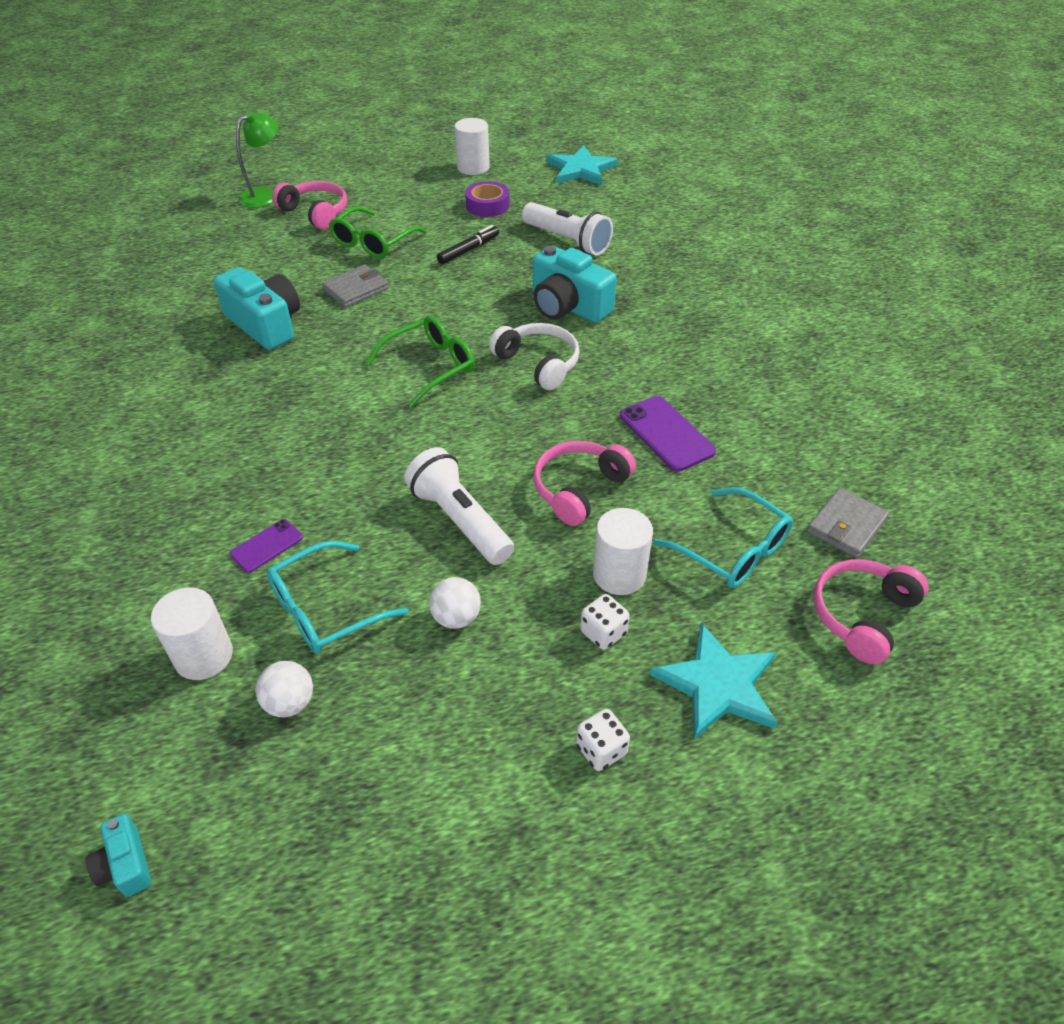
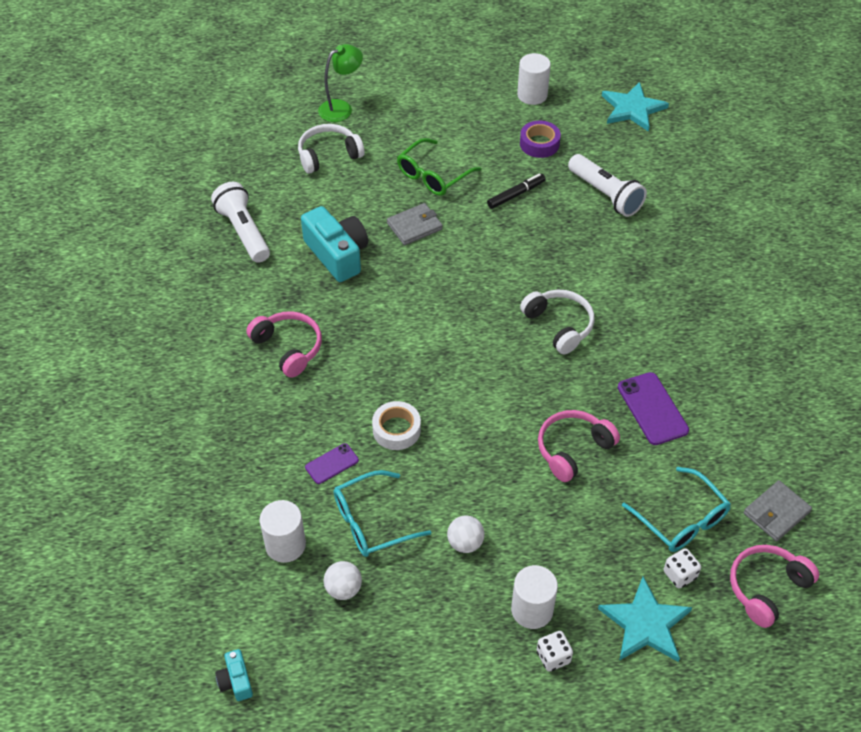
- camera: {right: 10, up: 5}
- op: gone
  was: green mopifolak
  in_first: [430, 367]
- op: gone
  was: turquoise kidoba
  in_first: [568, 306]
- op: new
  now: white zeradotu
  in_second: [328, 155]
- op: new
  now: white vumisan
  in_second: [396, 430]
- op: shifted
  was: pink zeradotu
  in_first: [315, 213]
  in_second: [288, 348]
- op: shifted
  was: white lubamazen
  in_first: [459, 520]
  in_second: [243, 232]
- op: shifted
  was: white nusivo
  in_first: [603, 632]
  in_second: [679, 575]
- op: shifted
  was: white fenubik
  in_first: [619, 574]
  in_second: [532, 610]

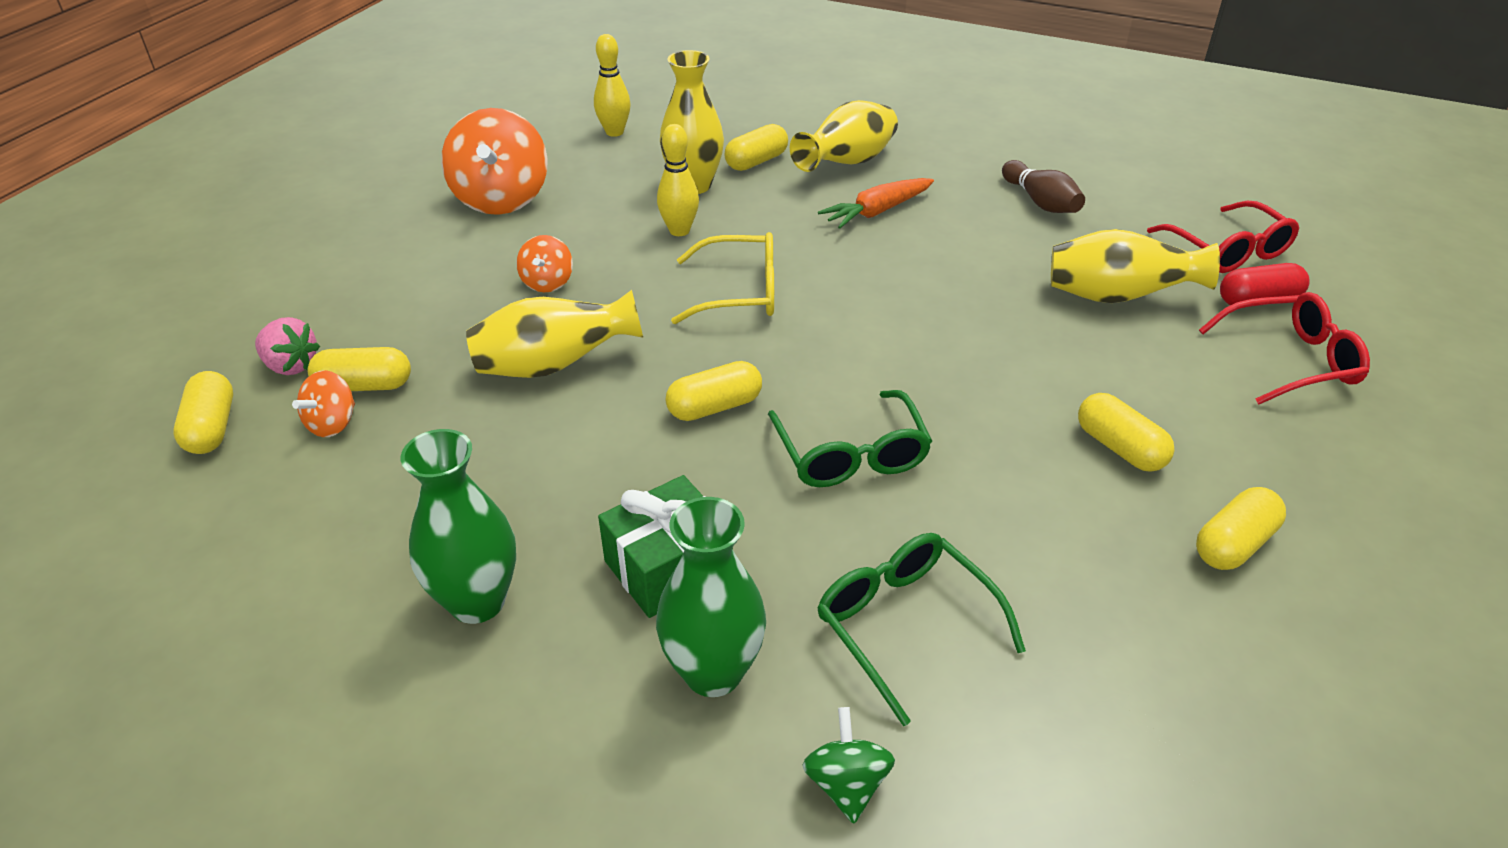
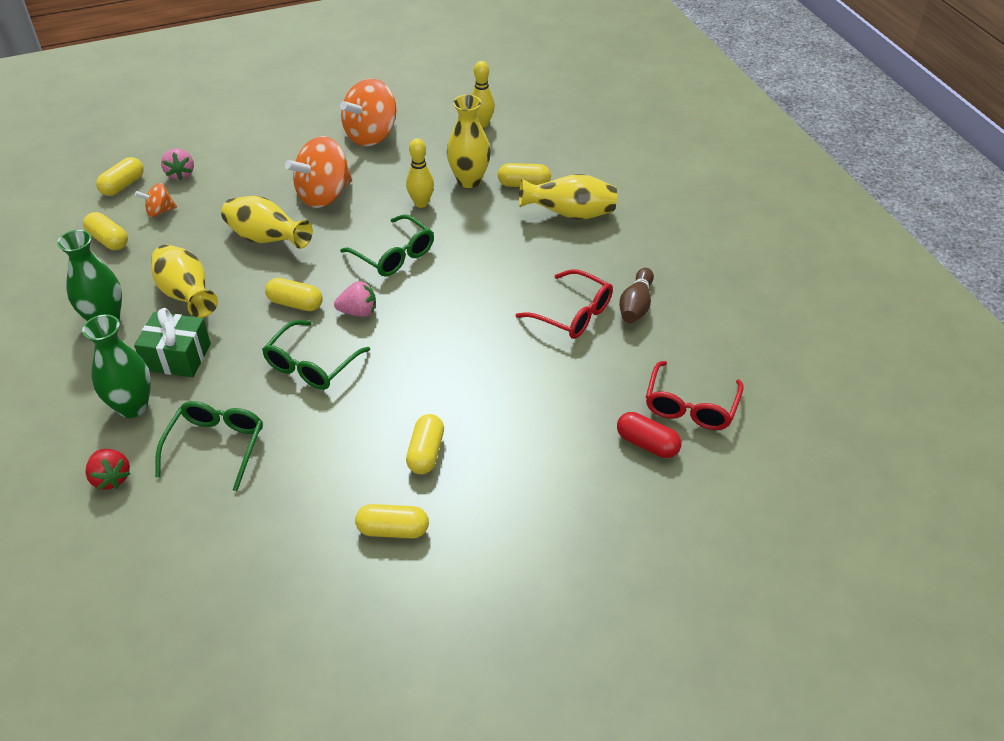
- camera: {right: 45, up: 5}
- op: gone
  was: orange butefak
  in_first: [877, 212]
- op: new
  now: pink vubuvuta
  in_second: [358, 312]
- op: shifted
  was: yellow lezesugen
  in_first: [364, 386]
  in_second: [108, 240]
- op: shifted
  was: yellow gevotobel
  in_first: [1117, 297]
  in_second: [187, 296]
- op: shifted
  was: red mopifolak
  in_first: [1289, 360]
  in_second: [572, 313]
- op: swapped
  was: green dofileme
  now: red vubuvuta
  in_first: [846, 784]
  in_second: [111, 478]
- op: repainted
  was: yellow mopifolak
  now: green mopifolak
  in_first: [738, 292]
  in_second: [393, 254]
- op: scaled
  was: orange dofileme
  in_first: [547, 283]
  in_second: [324, 195]
  ratio: 2.02

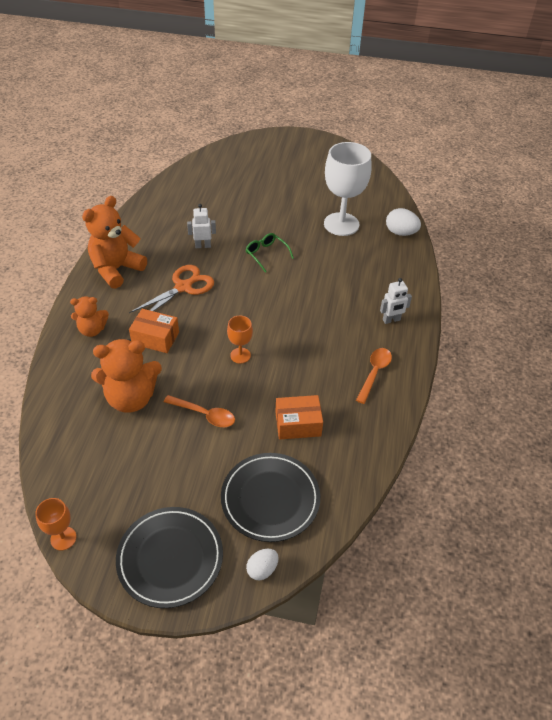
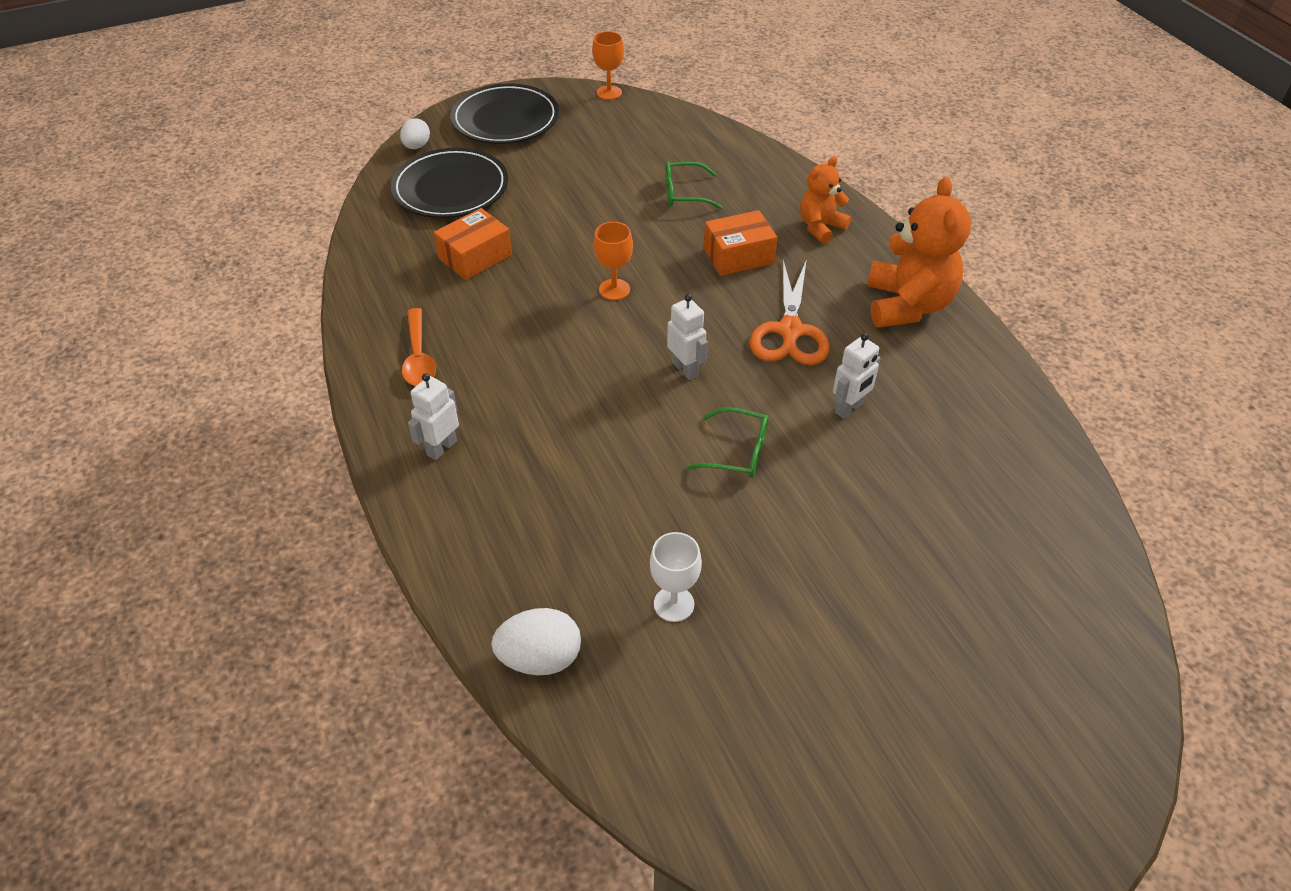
- camera: {right: 145, up: 0}
- op: gone
  was: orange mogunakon
  in_first: [204, 414]
- op: new
  now: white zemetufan
  in_second: [685, 369]
- op: swapped
  was: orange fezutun
  now: green mopifolak
  in_first: [131, 398]
  in_second: [684, 193]
- op: scaled
  was: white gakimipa
  in_first: [341, 224]
  in_second: [674, 604]
  ratio: 0.47

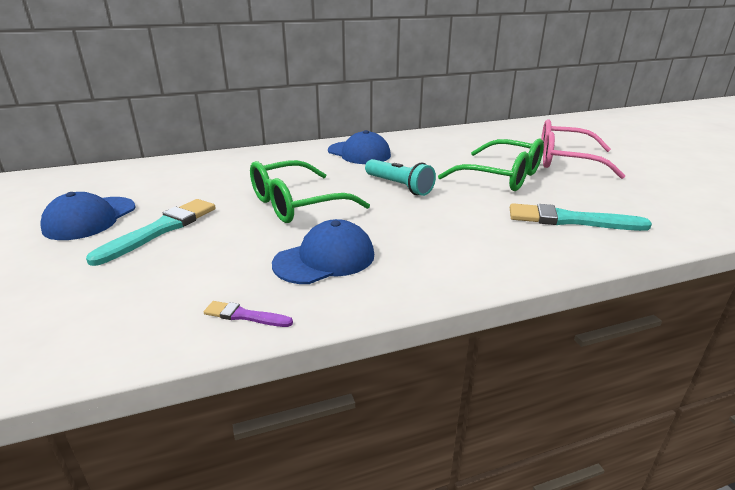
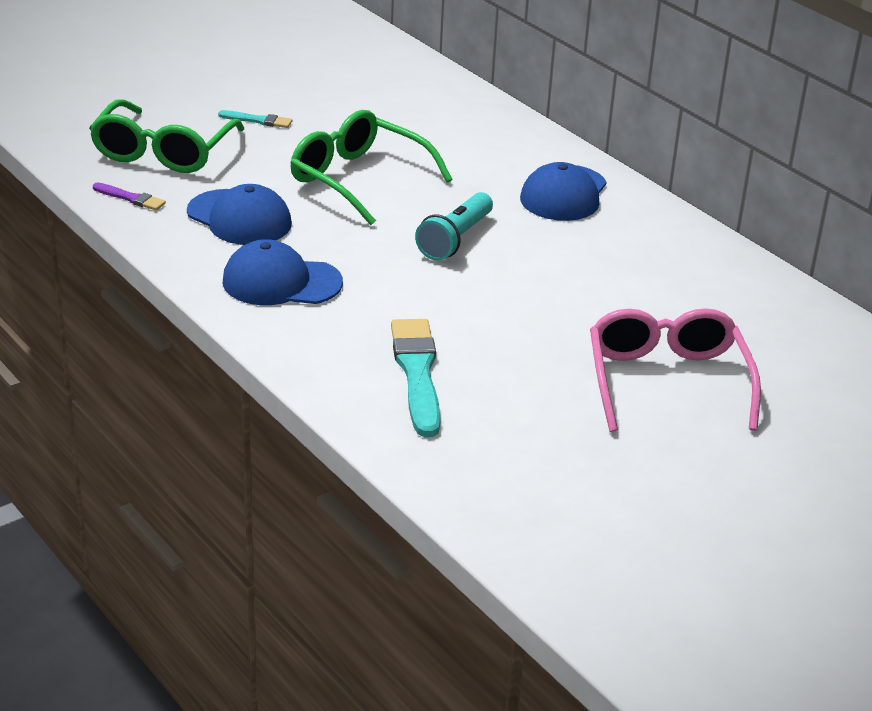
- camera: {right: 70, up: 5}
- op: shifted
  was: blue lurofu
  in_first: [90, 218]
  in_second: [281, 282]
- op: shifted
  was: green mopifolak
  in_first: [502, 177]
  in_second: [163, 152]
- op: rotated
  was: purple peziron
  in_first: [245, 316]
  in_second: [131, 198]
  clockwise: 120
- op: scaled
  was: turquoise peziron
  in_first: [160, 230]
  in_second: [258, 120]
  ratio: 0.5

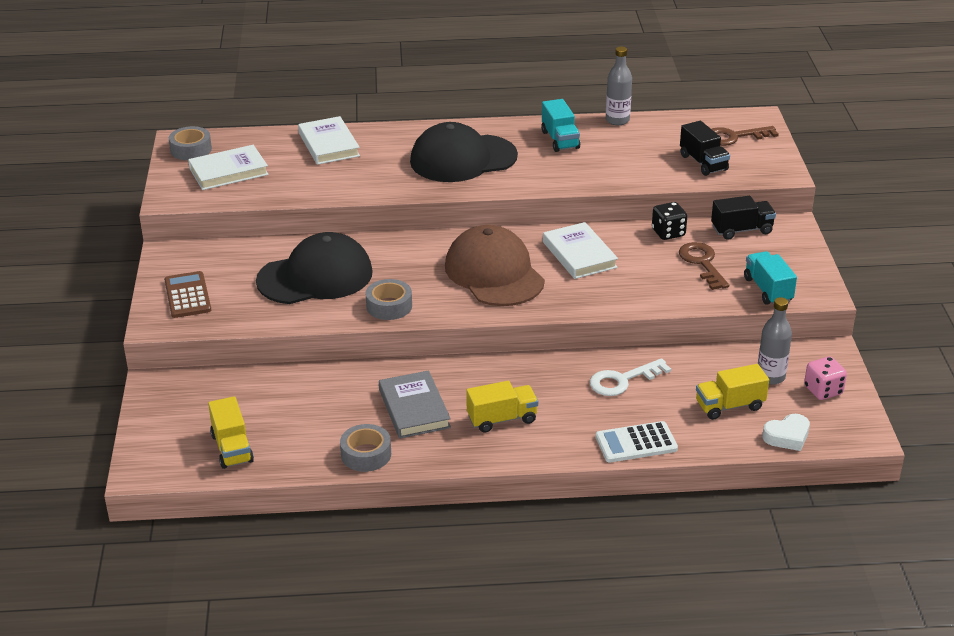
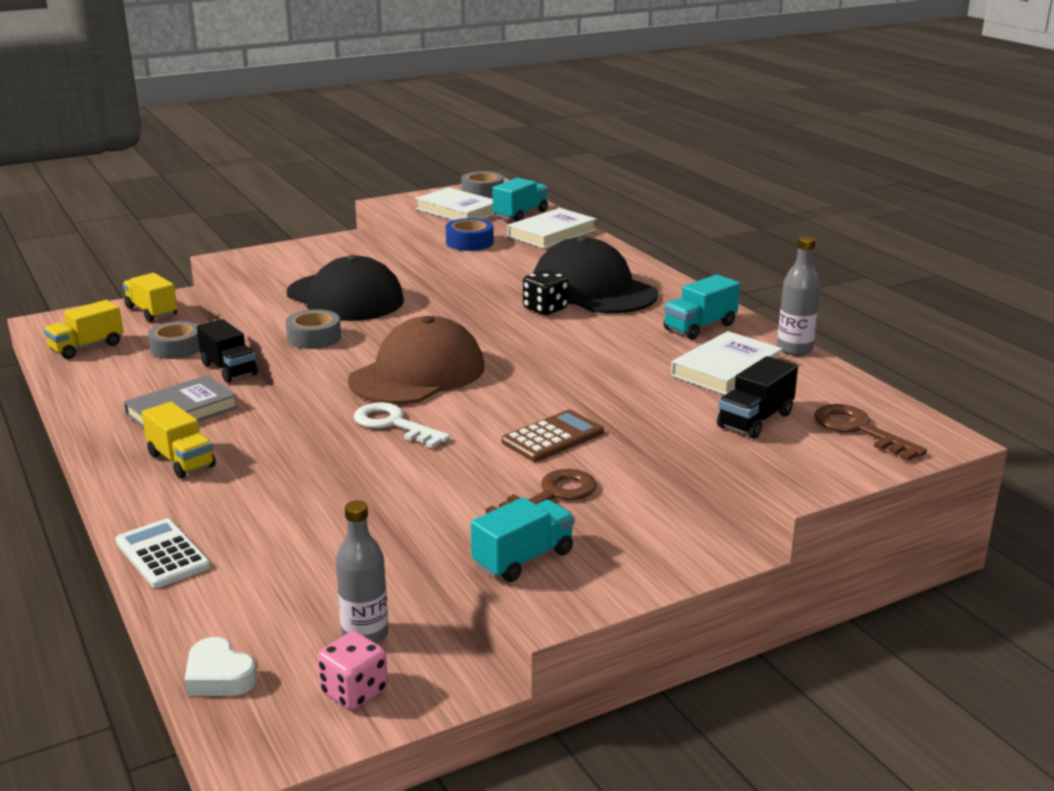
- camera: {right: 65, up: -10}
- op: new
  now: blue vumisan
  in_second: [469, 242]
- op: new
  now: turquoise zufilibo
  in_second: [520, 215]
- op: shifted
  was: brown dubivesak
  in_first: [187, 295]
  in_second: [552, 437]
- op: shifted
  was: grey vumisan
  in_first: [366, 454]
  in_second: [176, 348]
- op: shifted
  was: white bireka
  in_first: [579, 255]
  in_second: [726, 369]
- op: shifted
  was: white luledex
  in_first: [623, 380]
  in_second: [394, 424]
- op: shifted
  was: black nusivo
  in_first: [668, 233]
  in_second: [545, 309]
- op: shifted
  was: yellow zufilibo
  in_first: [729, 406]
  in_second: [152, 312]
- op: shifted
  was: black zufilibo
  in_first: [741, 230]
  in_second: [229, 369]

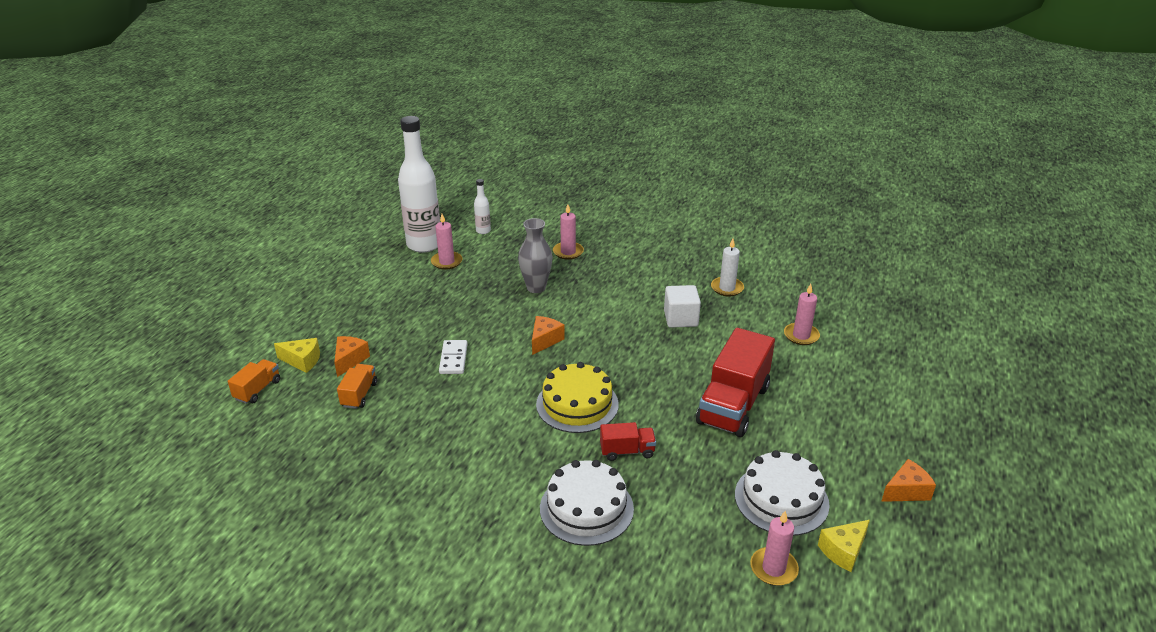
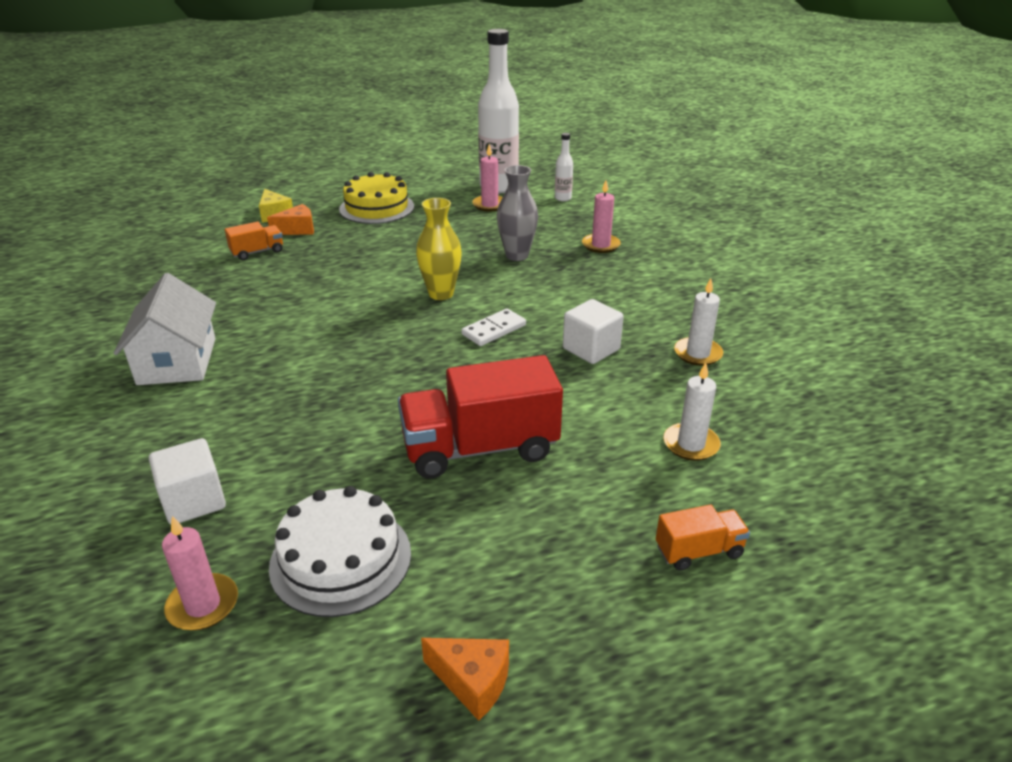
- camera: {right: 50, up: 0}
- op: gone
  was: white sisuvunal
  in_first: [586, 508]
- op: gone
  was: red zufilibo
  in_first: [627, 451]
- op: gone
  was: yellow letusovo
  in_first: [843, 551]
- op: new
  now: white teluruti
  in_second: [177, 361]
- op: new
  now: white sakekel
  in_second: [194, 501]
- op: shifted
  was: orange zufilibo
  in_first: [257, 390]
  in_second: [699, 551]
- op: shifted
  was: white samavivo
  in_first: [453, 359]
  in_second: [494, 330]
- op: shifted
  was: yellow sisuvunal
  in_first: [577, 404]
  in_second: [377, 208]
- op: swapped
  was: orange letusovo
  now: yellow gevotobel
  in_first: [545, 340]
  in_second: [441, 294]
- op: repainted
  was: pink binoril
  now: white binoril
  in_first: [801, 335]
  in_second: [691, 444]

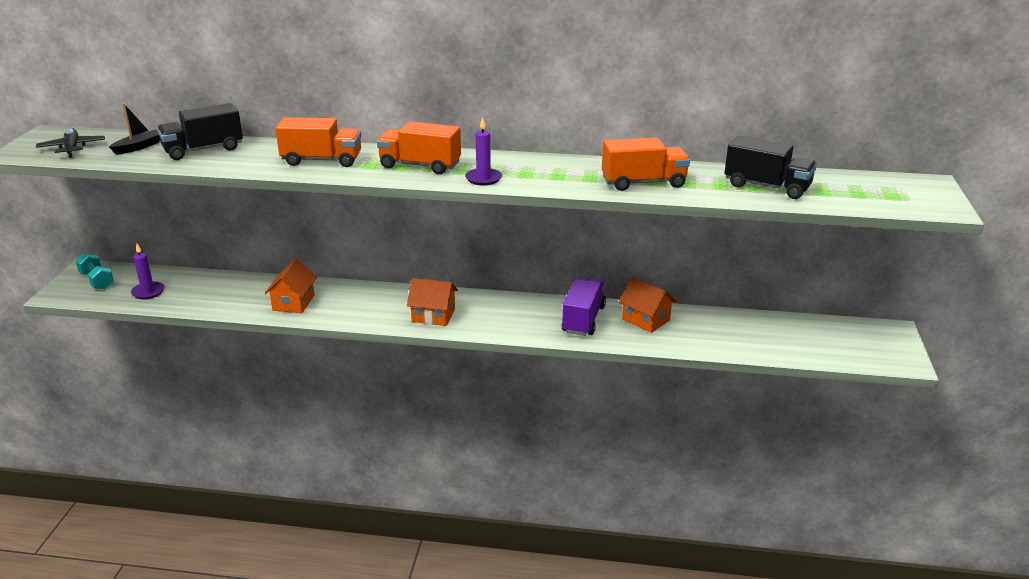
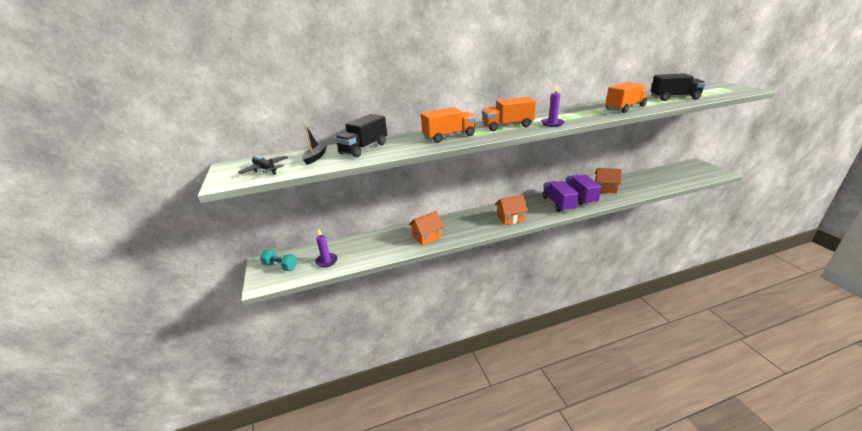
- camera: {right: -25, up: 0}
- op: new
  now: purple zufilibo
  in_second: [558, 204]
- op: rotated
  was: orange teluruti
  in_first: [293, 303]
  in_second: [427, 237]
  clockwise: 75

